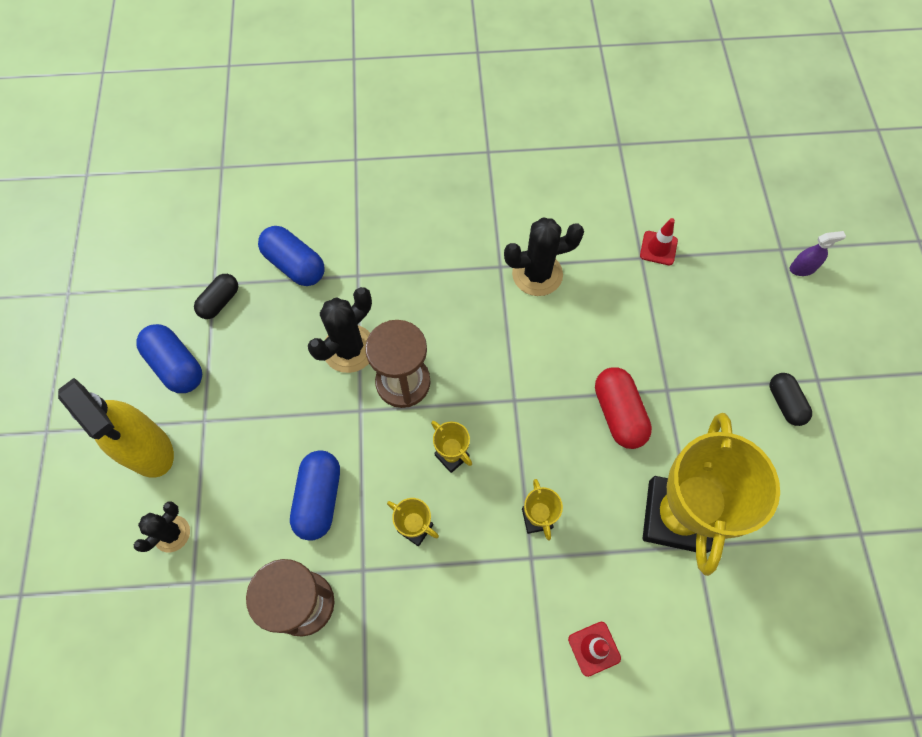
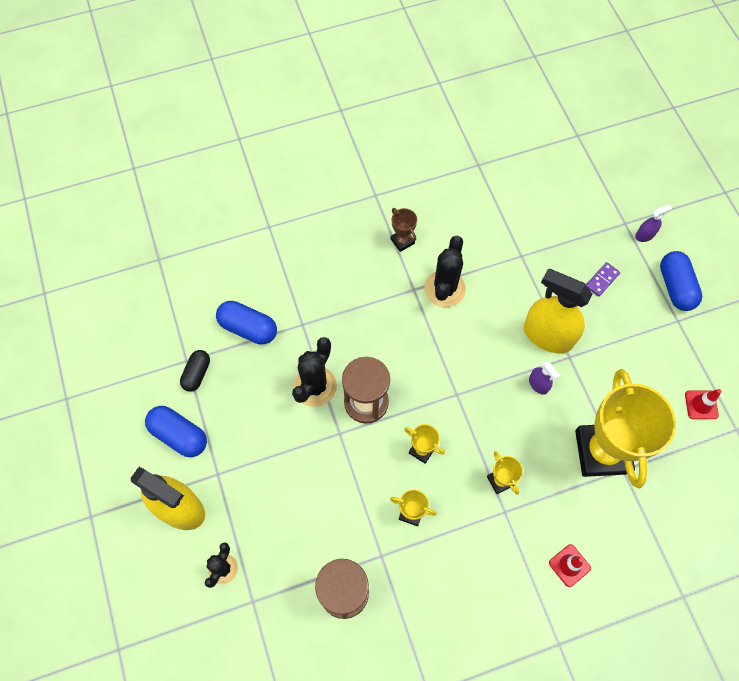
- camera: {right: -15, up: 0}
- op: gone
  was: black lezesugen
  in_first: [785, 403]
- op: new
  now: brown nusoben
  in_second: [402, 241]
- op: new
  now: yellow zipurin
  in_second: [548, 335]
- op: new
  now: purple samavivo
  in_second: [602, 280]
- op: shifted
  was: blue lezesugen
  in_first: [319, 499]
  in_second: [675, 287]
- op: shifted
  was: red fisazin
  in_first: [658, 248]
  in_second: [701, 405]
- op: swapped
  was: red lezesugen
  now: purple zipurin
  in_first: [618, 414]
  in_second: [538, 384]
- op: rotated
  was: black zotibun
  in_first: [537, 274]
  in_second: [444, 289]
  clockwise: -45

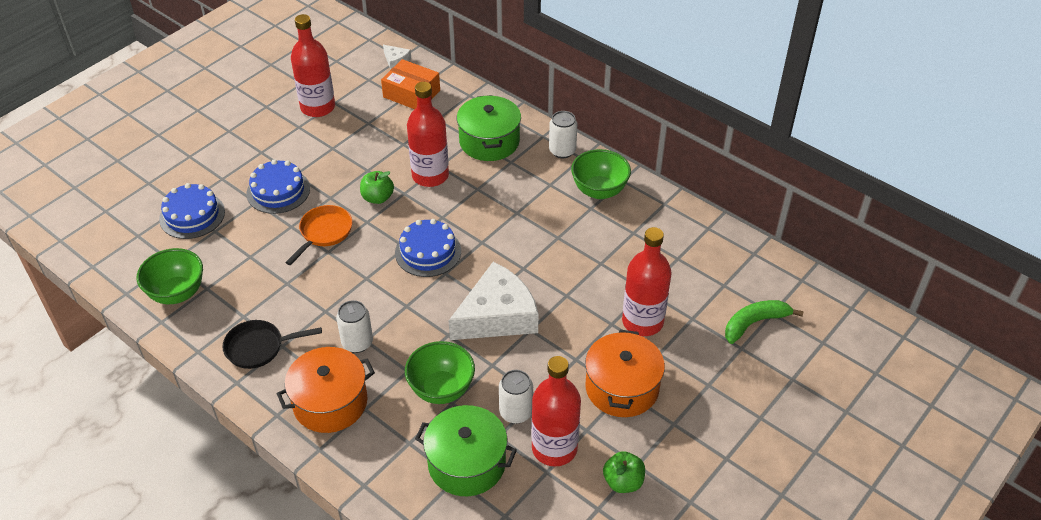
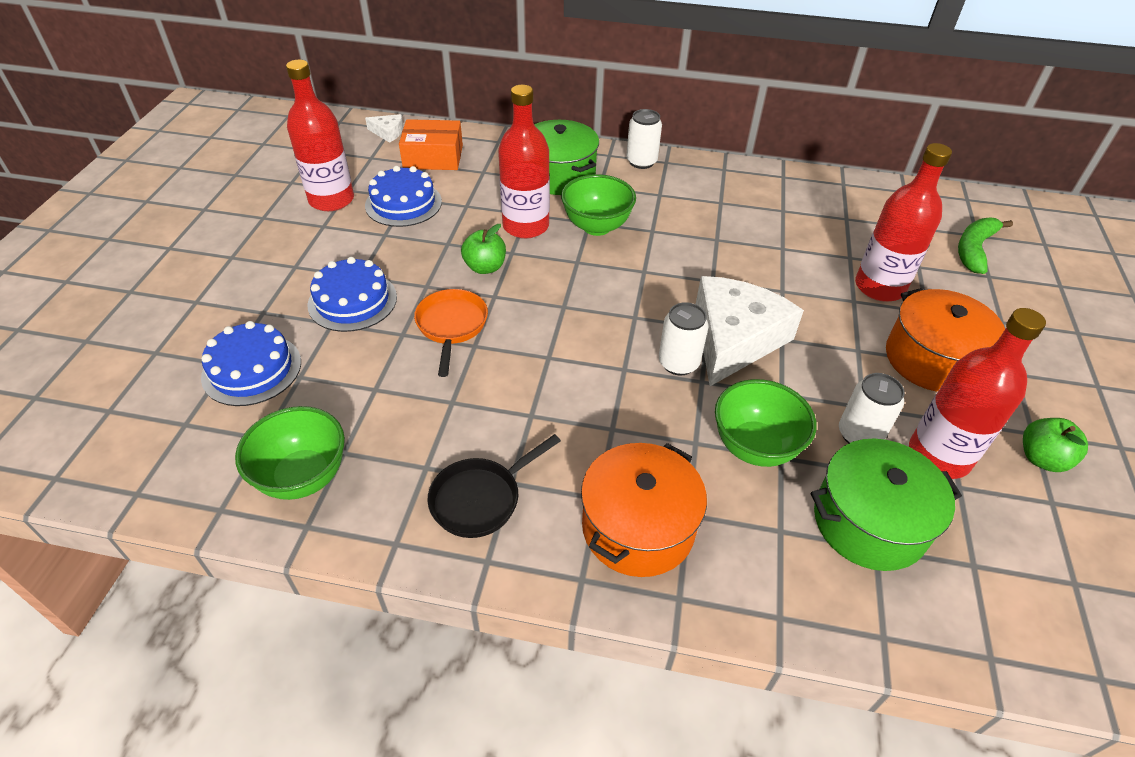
- camera: {right: -30, up: 0}
- op: shifted
  was: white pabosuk
  in_first: [357, 342]
  in_second: [678, 363]
- op: shifted
  was: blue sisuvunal
  in_first: [428, 252]
  in_second: [403, 203]
- op: shifted
  was: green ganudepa
  in_first: [599, 191]
  in_second: [596, 226]

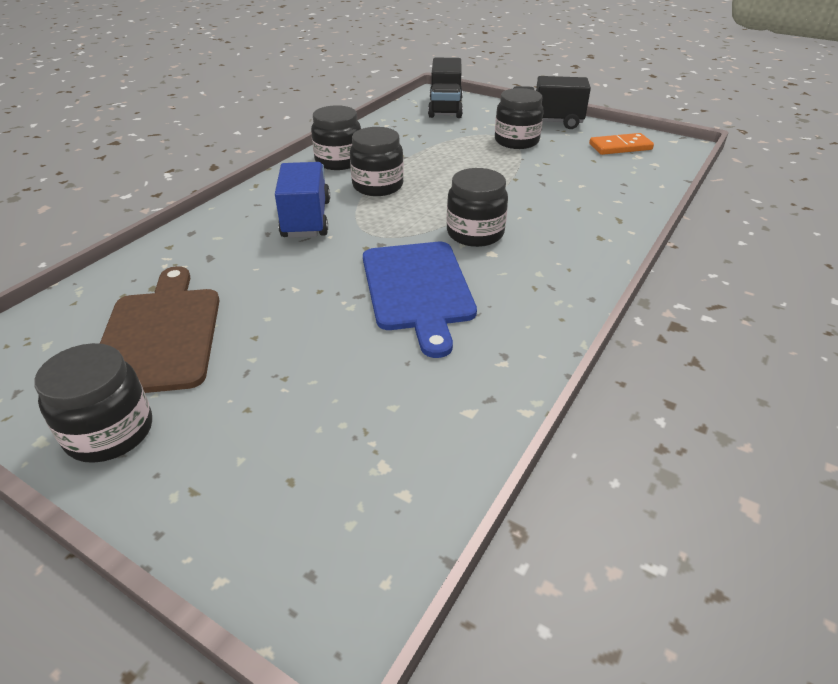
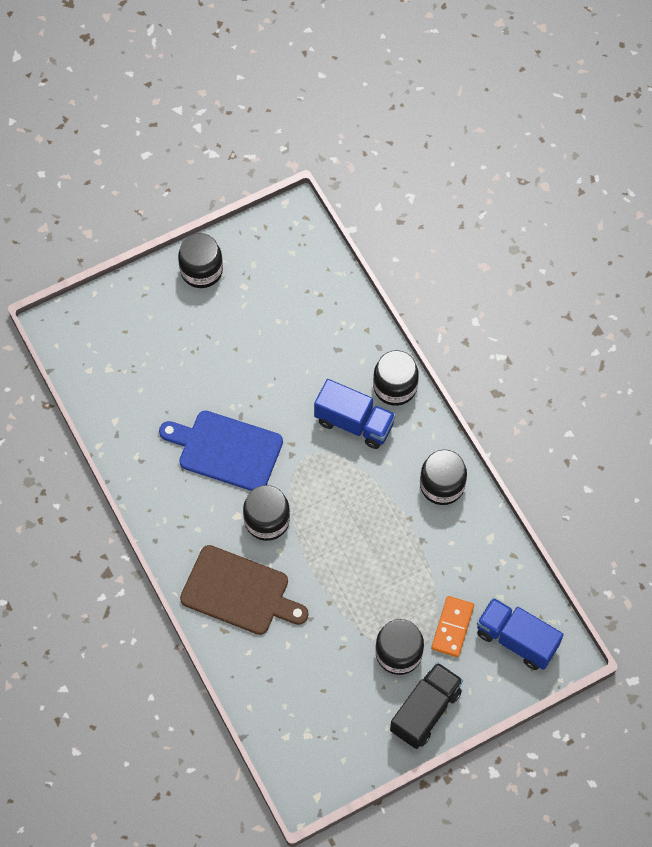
- camera: {right: 120, up: 25}
- op: shifted
  was: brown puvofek
  in_first: [160, 335]
  in_second: [239, 592]
- op: shifted
  was: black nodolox
  in_first: [377, 186]
  in_second: [395, 387]
- op: shifted
  was: orange samavivo
  in_first: [620, 147]
  in_second: [452, 627]
- op: repainted
  was: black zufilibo
  now: blue zufilibo
  in_first: [445, 108]
  in_second: [516, 640]

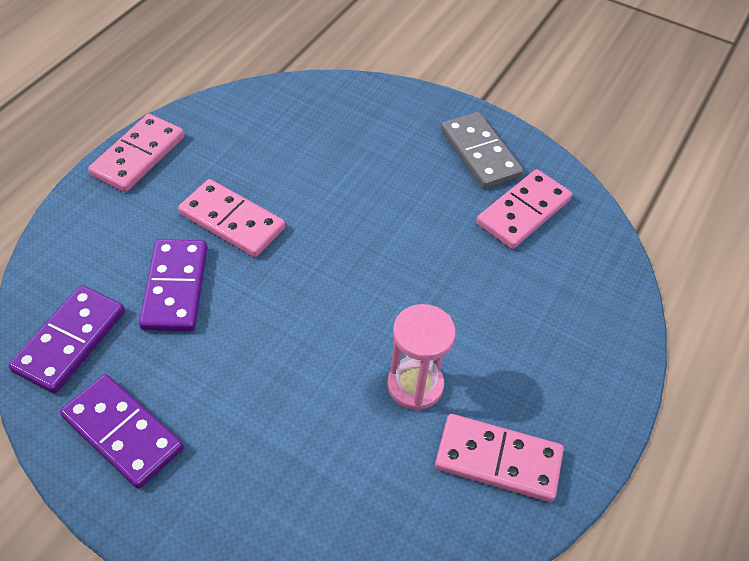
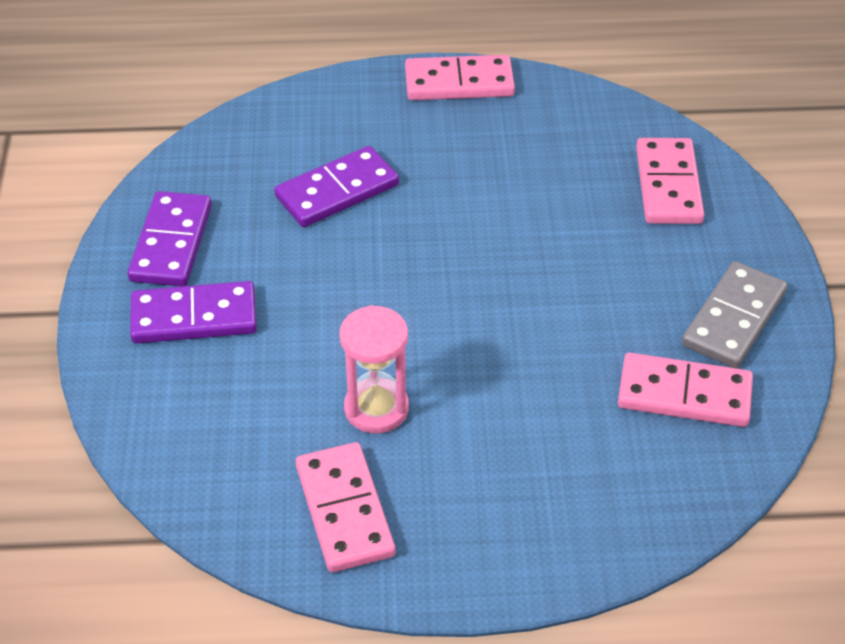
- camera: {right: 60, up: -5}
- op: shifted
  was: purple samavivo
  in_first: [70, 341]
  in_second: [194, 317]
- op: shifted
  was: pink samavivo
  in_first: [232, 221]
  in_second: [668, 185]

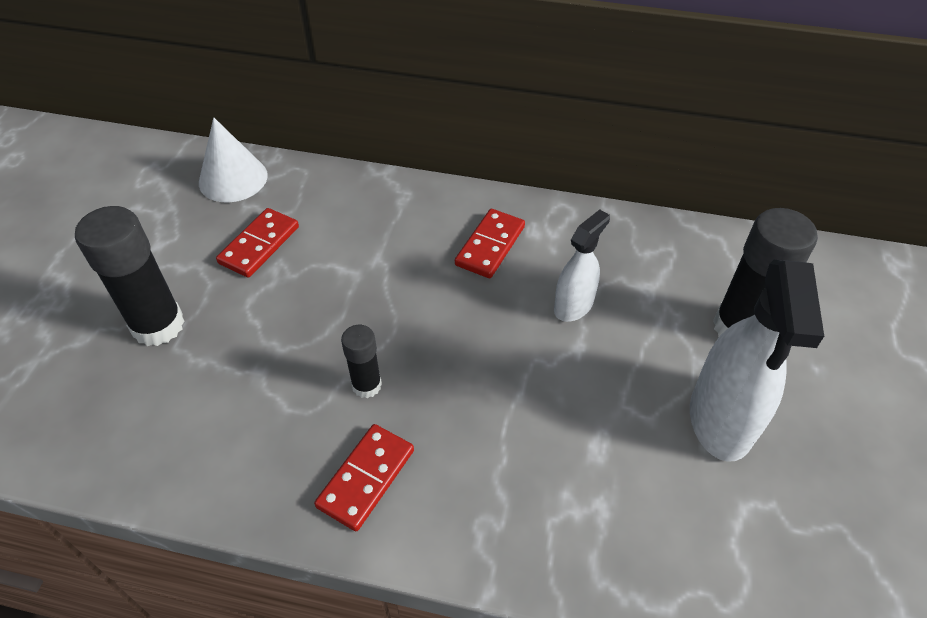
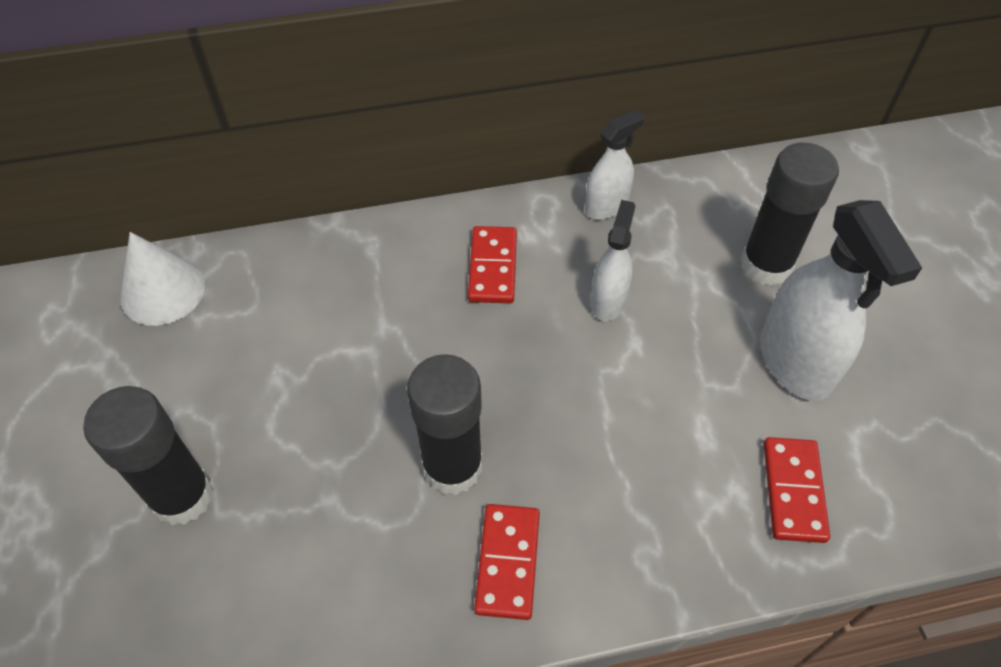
- camera: {right: -25, up: 5}
- op: new
  now: white zipurin
  in_second: [606, 206]
- op: shifted
  was: red samavivo
  in_first: [259, 245]
  in_second: [793, 491]
- op: scaled
  was: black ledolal
  in_first: [366, 385]
  in_second: [452, 467]
  ratio: 1.82

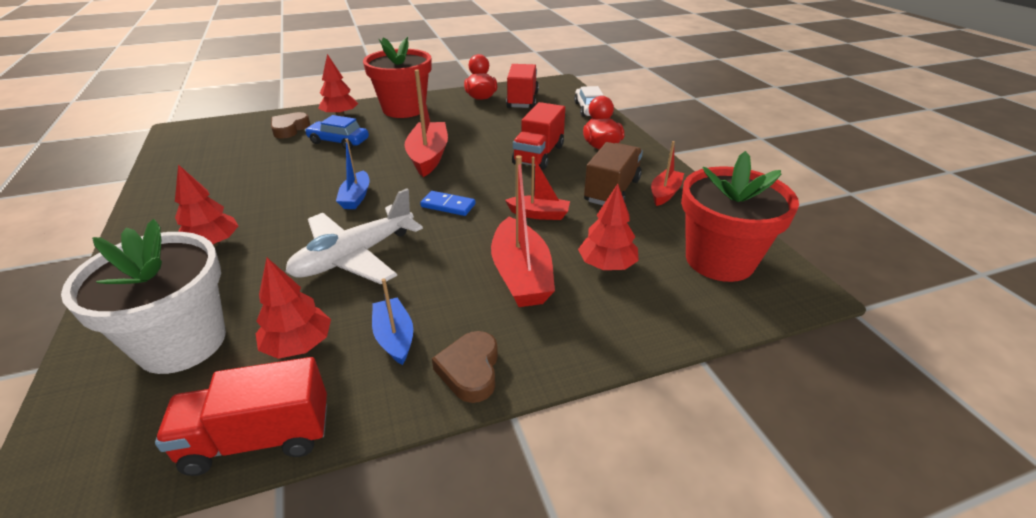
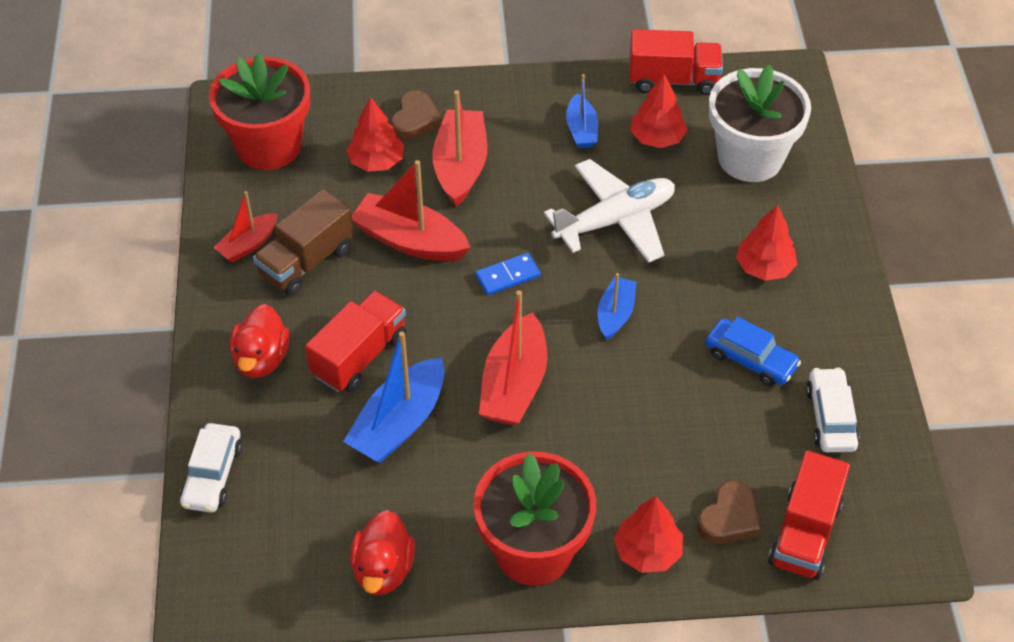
- camera: {right: -165, up: 15}
- op: new
  now: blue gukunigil
  in_second: [399, 423]
- op: new
  now: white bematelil
  in_second: [830, 417]
- op: shifted
  was: blue bematelil
  in_first: [338, 141]
  in_second: [750, 359]
- op: shifted
  was: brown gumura
  in_first: [470, 370]
  in_second: [415, 120]
- op: shifted
  was: red zufilibo
  in_first: [522, 100]
  in_second: [804, 533]
- op: rotated
  was: blue samavivo
  in_first: [448, 205]
  in_second: [507, 276]
  clockwise: -60
- op: scaled
  was: red gukunigil
  in_first: [539, 214]
  in_second: [410, 240]
  ratio: 1.7

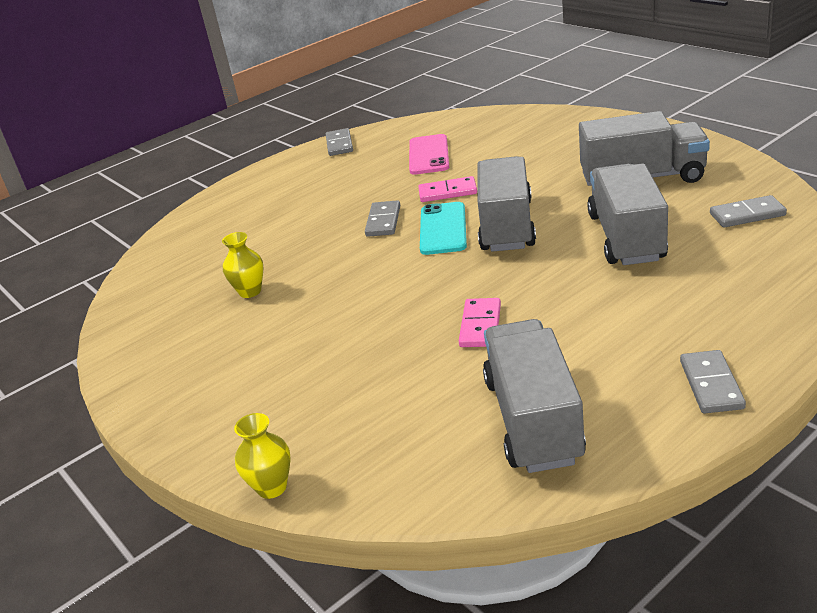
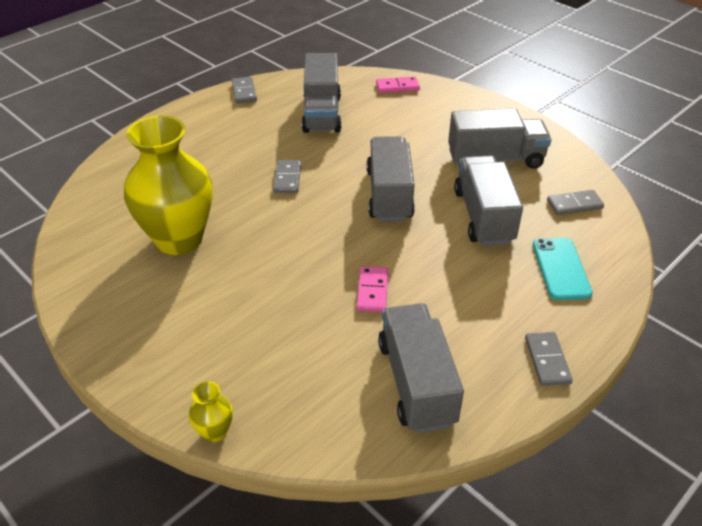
- camera: {right: -10, up: 10}
- op: shifted
  was: pink samavivo
  in_first: [447, 192]
  in_second: [397, 87]
- op: shifted
  was: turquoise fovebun
  in_first: [443, 229]
  in_second: [561, 268]
- op: swapped
  was: pink fovebun
  now: grey zufilibo
  in_first: [429, 155]
  in_second: [322, 113]
- op: scaled
  was: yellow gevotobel
  in_first: [250, 291]
  in_second: [179, 239]
  ratio: 2.5

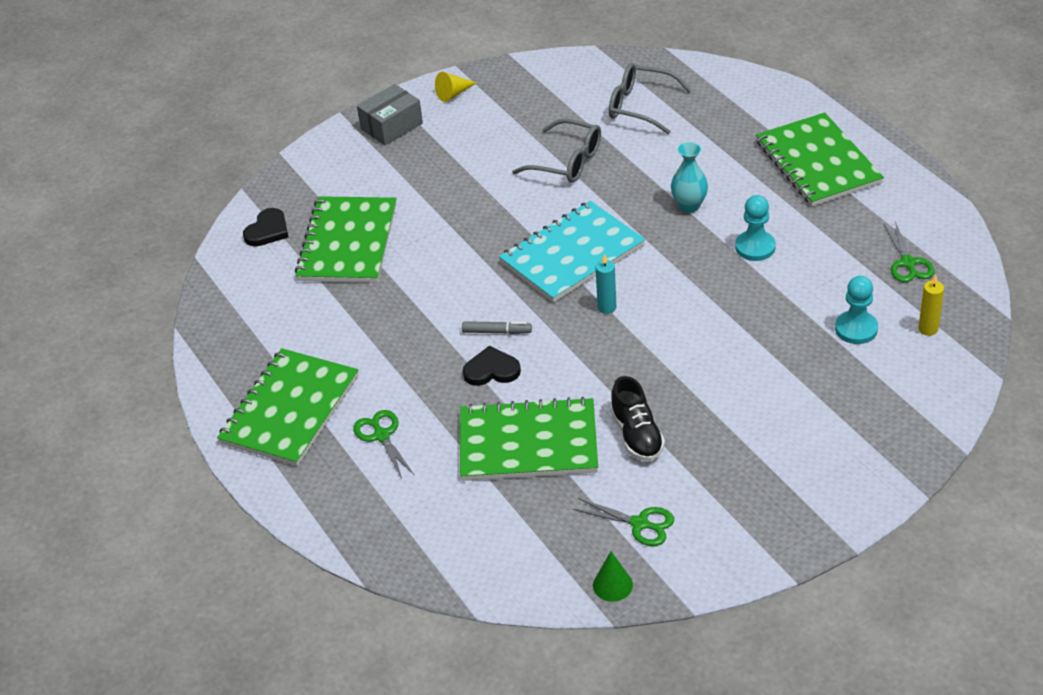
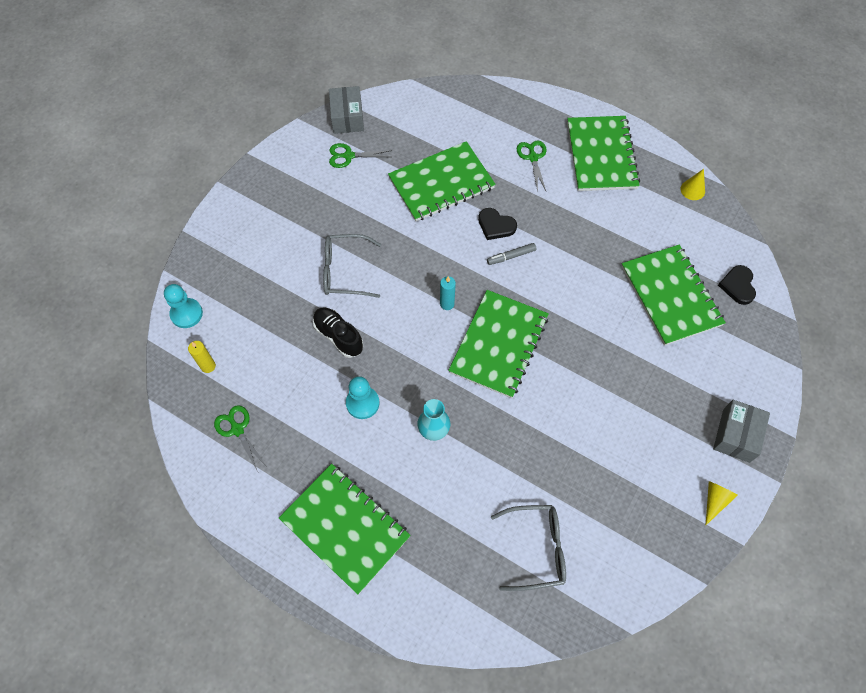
- camera: {right: 150, up: 20}
- op: new
  now: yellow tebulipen
  in_second: [692, 190]
- op: shifted
  was: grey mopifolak
  in_first: [566, 161]
  in_second: [345, 271]
- op: shifted
  was: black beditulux
  in_first: [636, 435]
  in_second: [338, 336]
- op: shifted
  was: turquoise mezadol
  in_first: [856, 329]
  in_second: [186, 314]
- op: swapped
  was: green tebulipen
  now: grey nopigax
  in_first: [612, 585]
  in_second: [347, 117]
- op: repainted
  was: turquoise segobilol
  now: green segobilol
  in_first: [572, 254]
  in_second: [499, 345]
- op: rotated
  was: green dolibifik
  in_first: [381, 436]
  in_second: [533, 158]
  clockwise: -135
- op: rotated
  was: black gumura
  in_first: [491, 370]
  in_second: [495, 225]
  clockwise: 60

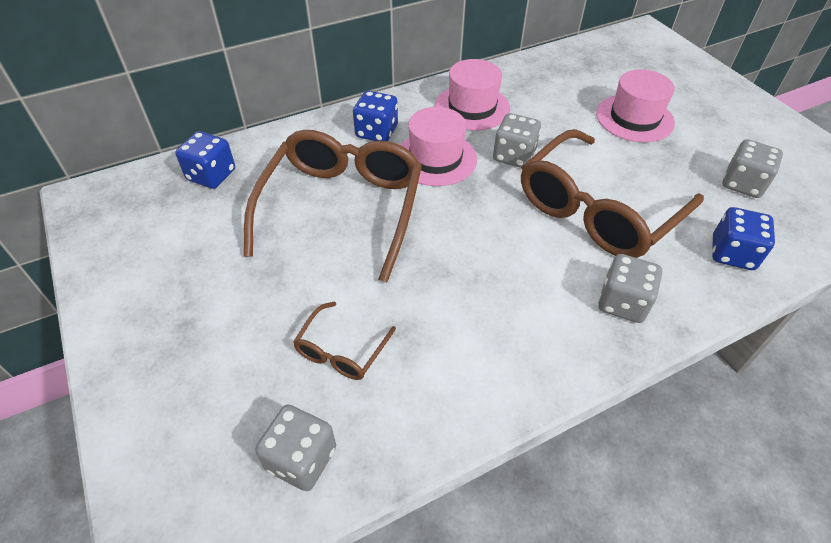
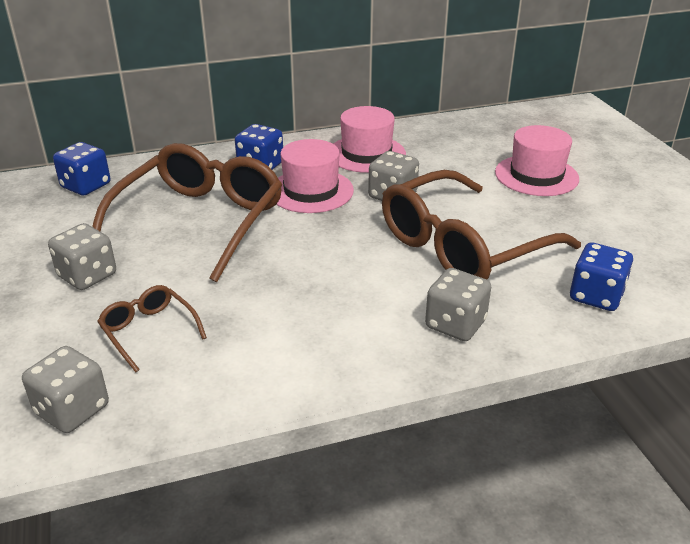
- camera: {right: 10, up: -15}
- op: shifted
  was: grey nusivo
  in_first: [742, 184]
  in_second: [87, 275]
- op: rotated
  was: brown mopifolak
  in_first: [341, 351]
  in_second: [148, 331]
  clockwise: 105

